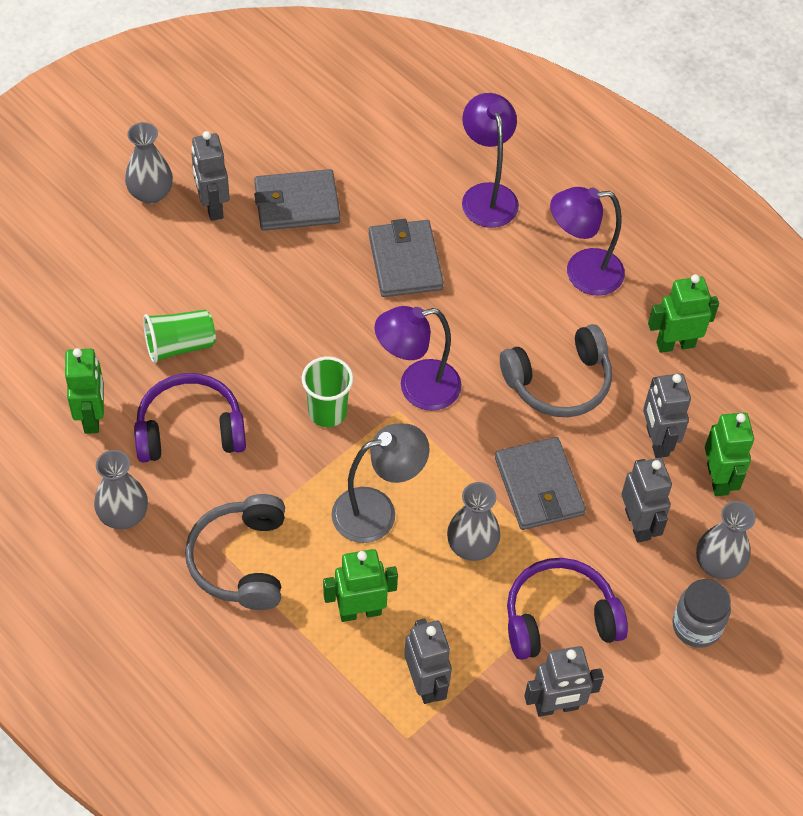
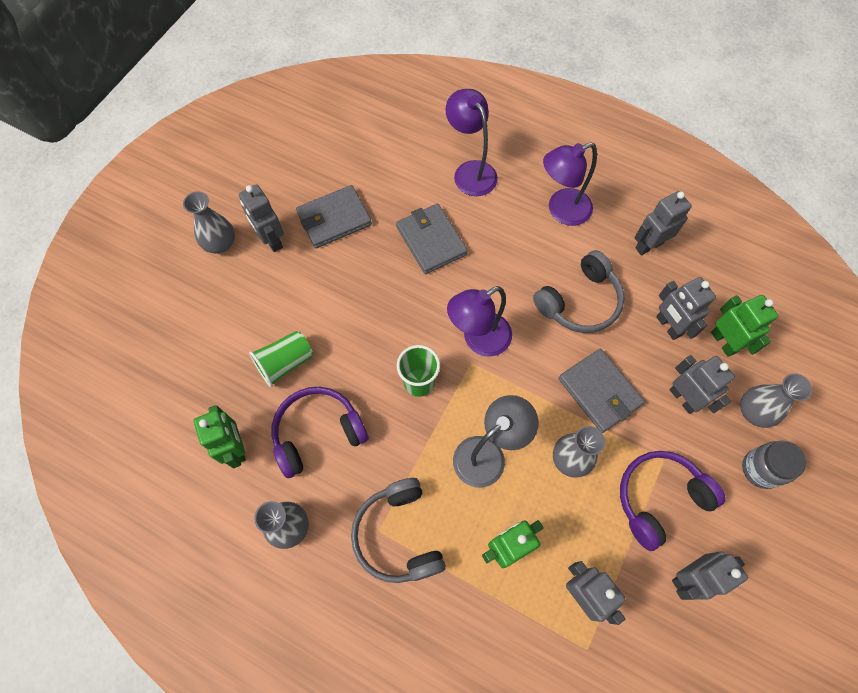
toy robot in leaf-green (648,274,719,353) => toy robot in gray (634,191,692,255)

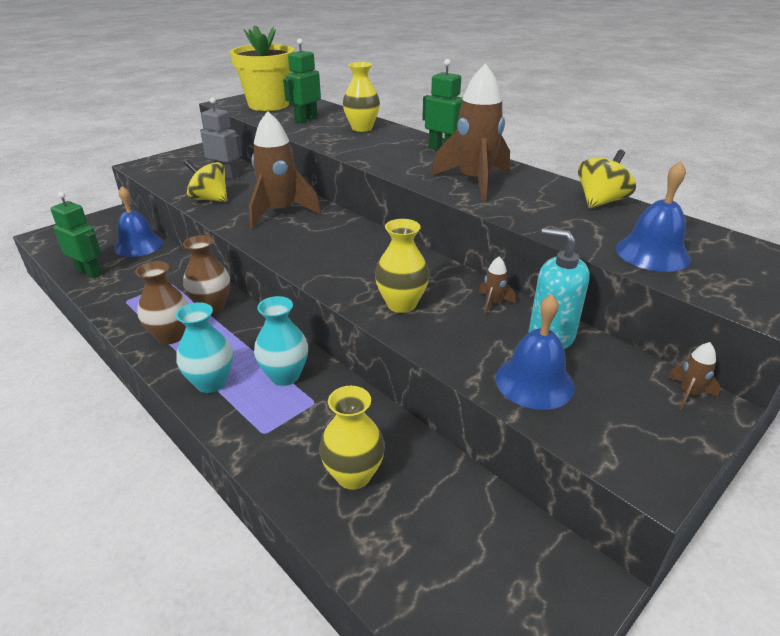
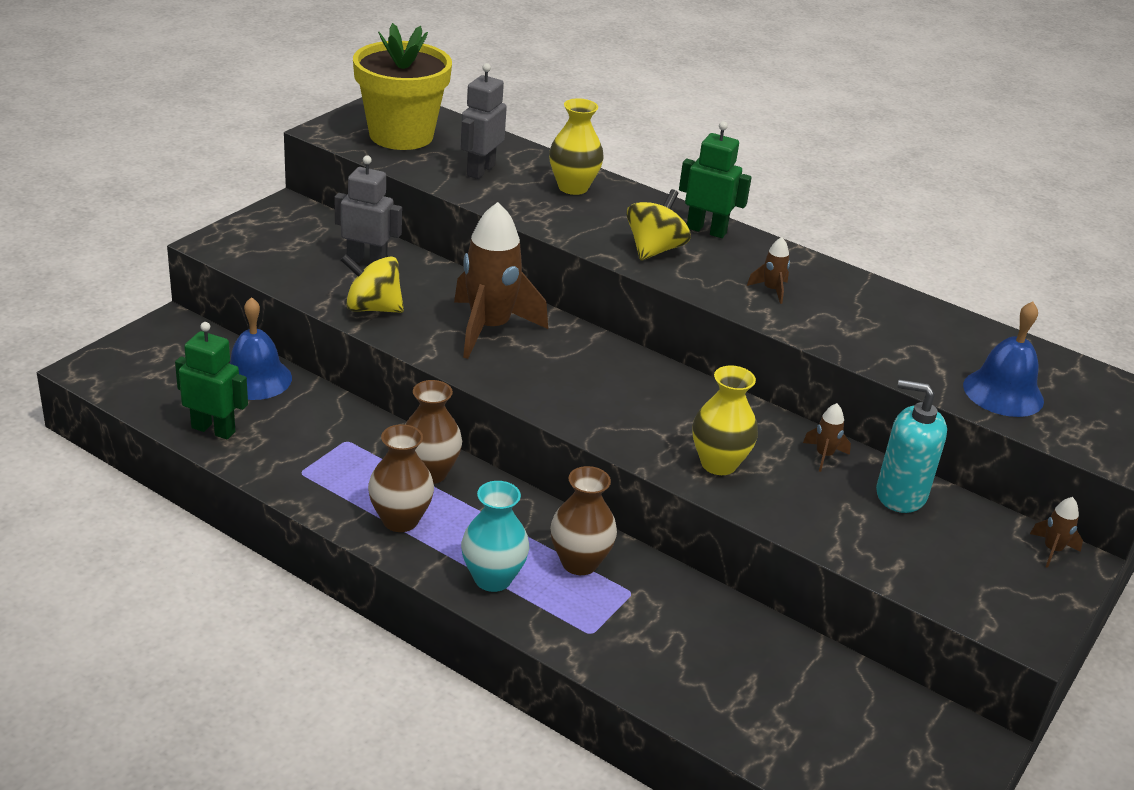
toy robot in leaf-green (283,38,321,124) => toy robot in gray (460,63,507,179)
flower vase in teal (254,296,308,386) => flower vase in dark brown (550,466,617,575)
toy top in yellow (578,150,636,209) => toy top in yellow (626,189,691,261), moved
spaceship in dark brown (432,63,510,202) => spaceship in dark brown (747,237,790,304), x0.42
flower vase in yellow (319,386,385,490) => nothing
school bell in cobalt (496,294,575,410) => nothing

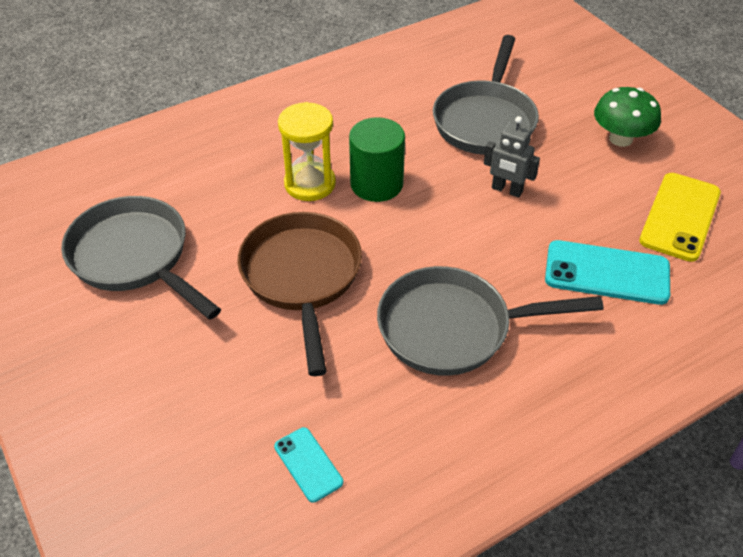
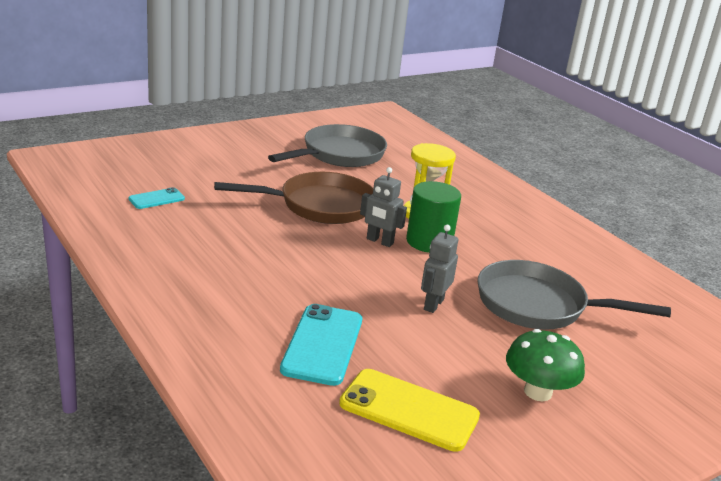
nothing => toy robot in gray (360,167,407,247)
frying pan in gray (377,266,604,376) => nothing

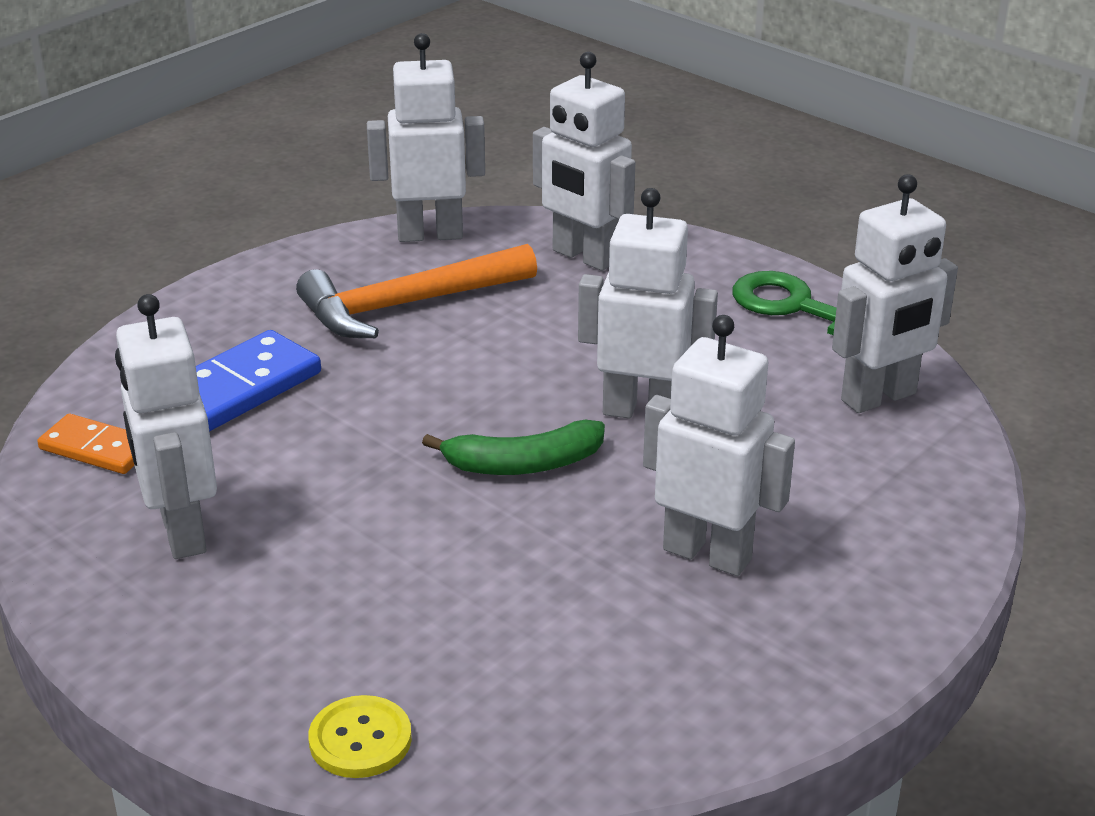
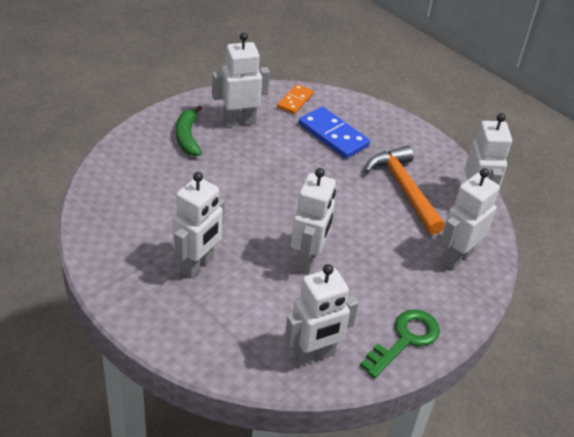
banana in leaf-green (422,420,605,475) => banana in leaf-green (176,105,202,156), moved
toy robot in snow-white (832,174,958,413) => toy robot in snow-white (285,264,359,366), 90 degrees counterclockwise
button in yellow (309,695,412,778) => nothing

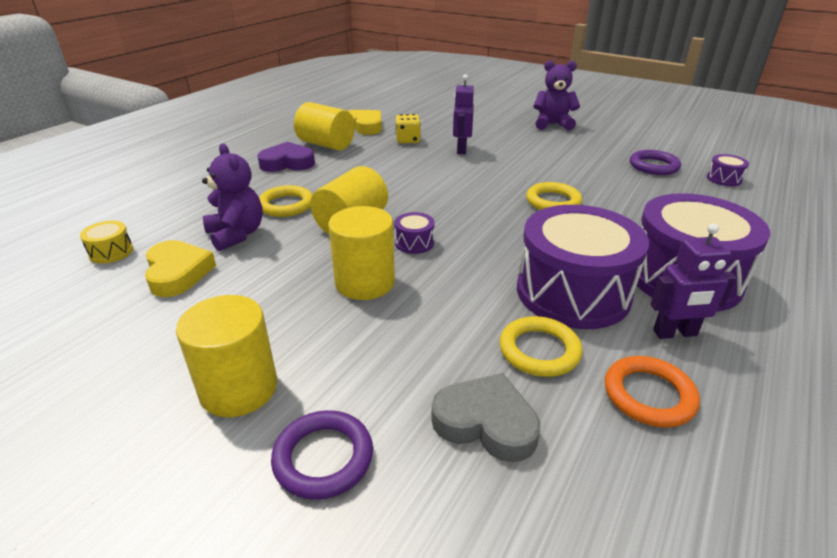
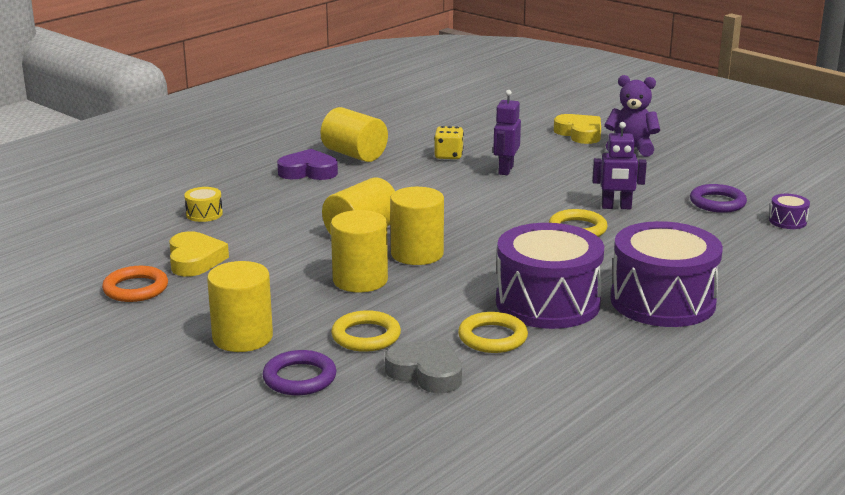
hoop in orange-coloured (605,356,700,428) => hoop in orange-coloured (102,266,168,302), moved
toy drum in yellow (80,221,133,264) => toy drum in yellow (184,187,223,222), moved
hoop in yellow (259,185,312,217) => hoop in yellow (331,310,401,352), moved
toy drum in purple (394,212,435,254) => cylinder in yellow (390,187,444,265)
heart in yellow (348,110,382,135) => heart in yellow (554,114,601,144), moved
toy robot in purple (650,224,736,339) => toy robot in purple (592,122,647,209), moved
teddy in purple (202,143,263,251) => nothing

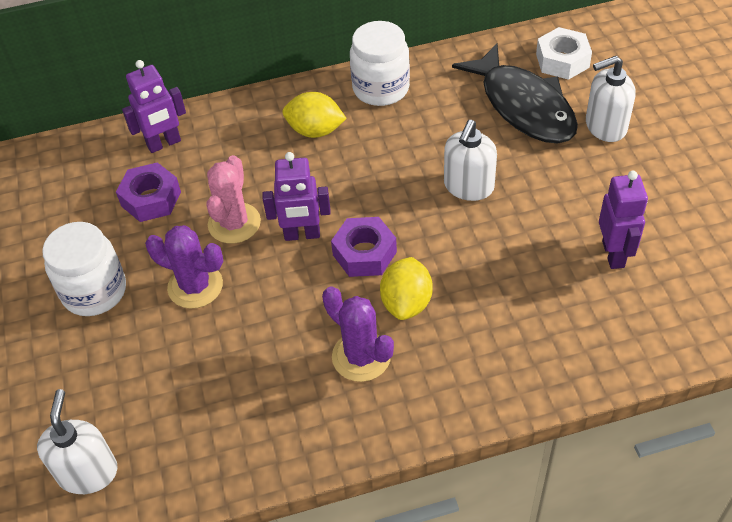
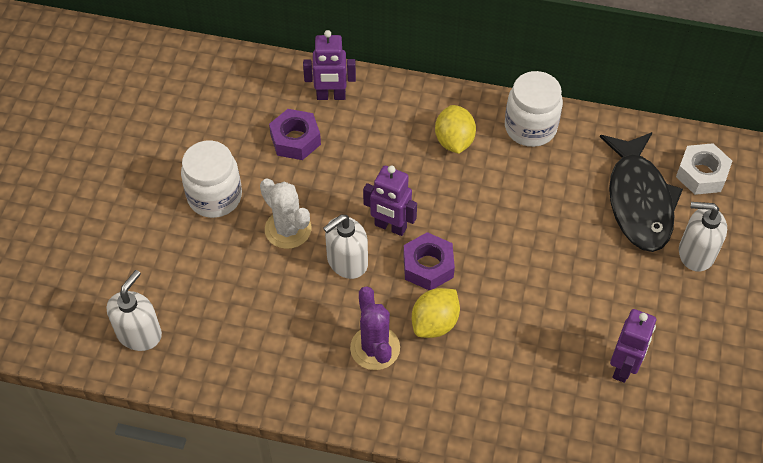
cactus in purple (145,225,223,309) => cactus in snow-white (260,178,312,249)
soap dispenser in snow-white (444,120,497,201) => soap dispenser in snow-white (323,215,368,279), moved
citrus fruit in yellow (283,92,347,138) => citrus fruit in yellow (435,105,476,154), 45 degrees clockwise
cactus in rosy (206,155,261,244) => nothing

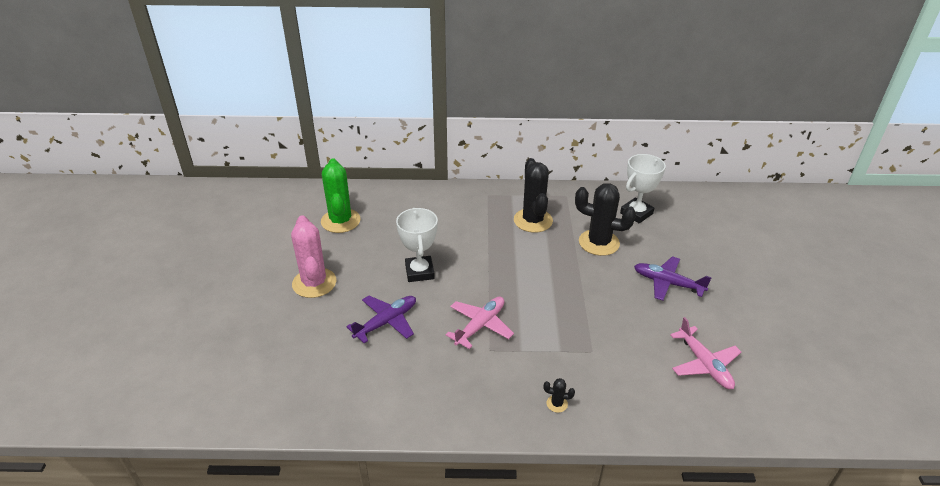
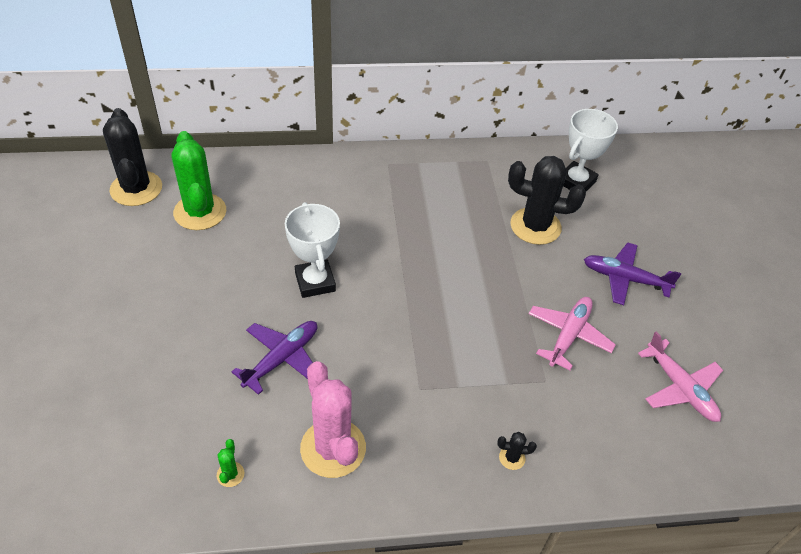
cactus in jet-black (514,158,553,233) => cactus in jet-black (103,108,162,206), moved
nothing => cactus in leaf-green (217,439,244,487)
cactus in rosy (291,215,336,298) => cactus in rosy (300,361,366,478), moved
plane in rosy (446,297,514,349) => plane in rosy (529,297,616,370), moved

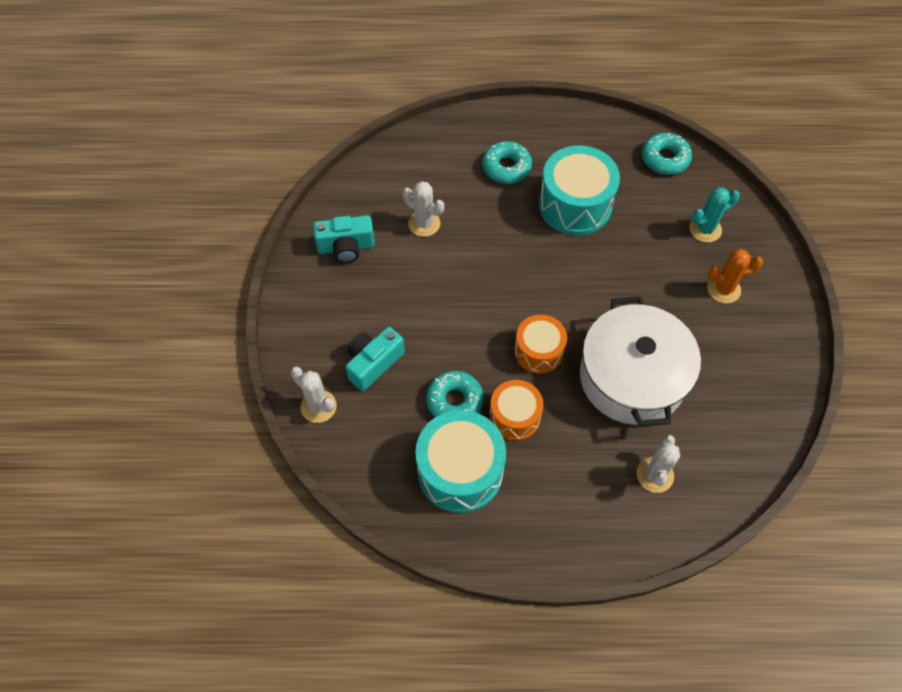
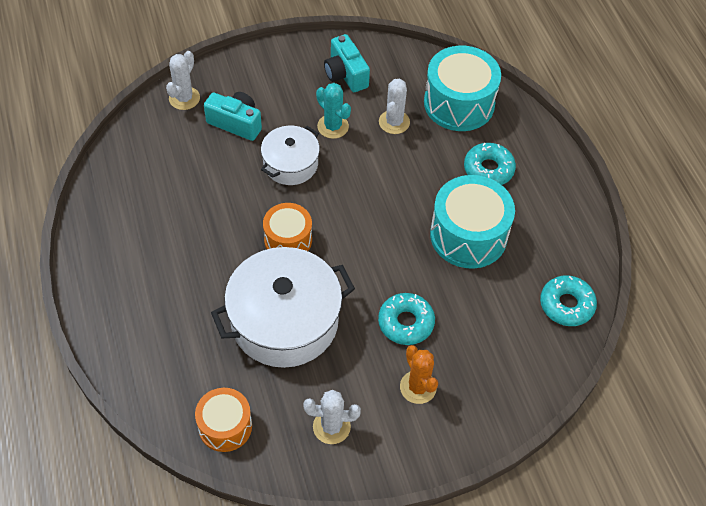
toy drum in orange-coloured (489,380,544,441) => toy drum in orange-coloured (195,388,252,452), moved
nothing => stockpot in snow-white (261,126,320,185)
cactus in snow-white (636,435,680,493) => cactus in snow-white (303,390,361,444), moved
cactus in teal (689,187,740,243) => cactus in teal (316,83,351,139), moved
doughnut in teal (426,371,484,417) => doughnut in teal (378,293,435,345), moved
toy drum in teal (416,410,506,513) => toy drum in teal (424,46,501,131), moved

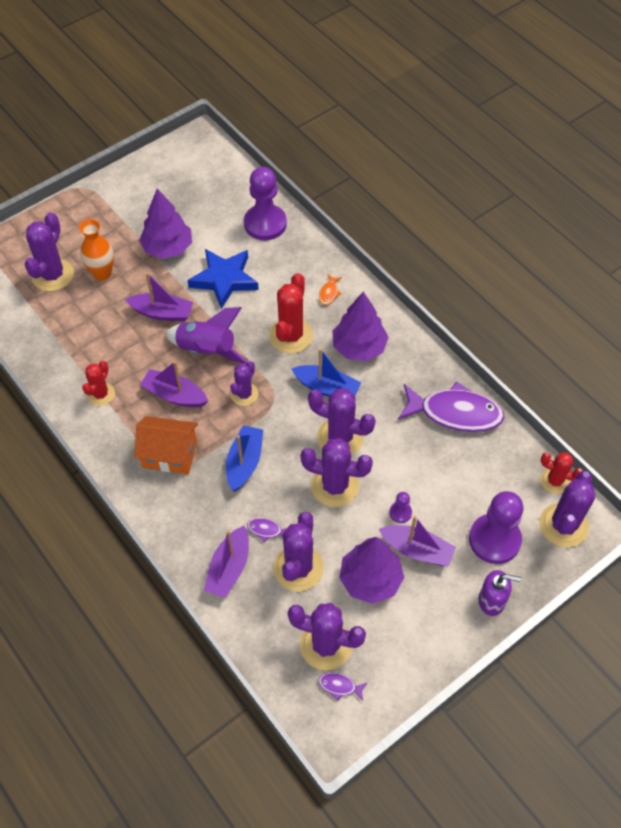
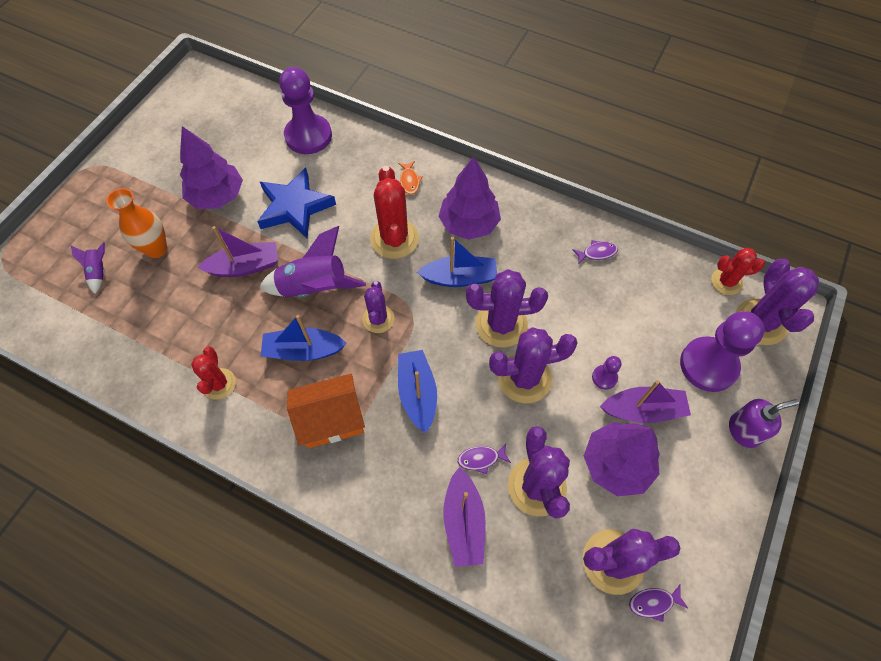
cactus in purple (25,213,74,291) => spaceship in purple (71,242,105,293)
boat in purple (140,361,208,407) => boat in cobalt (261,315,347,361)
fish figure in purple (398,381,504,432) => fish figure in purple (572,240,618,264), x0.40

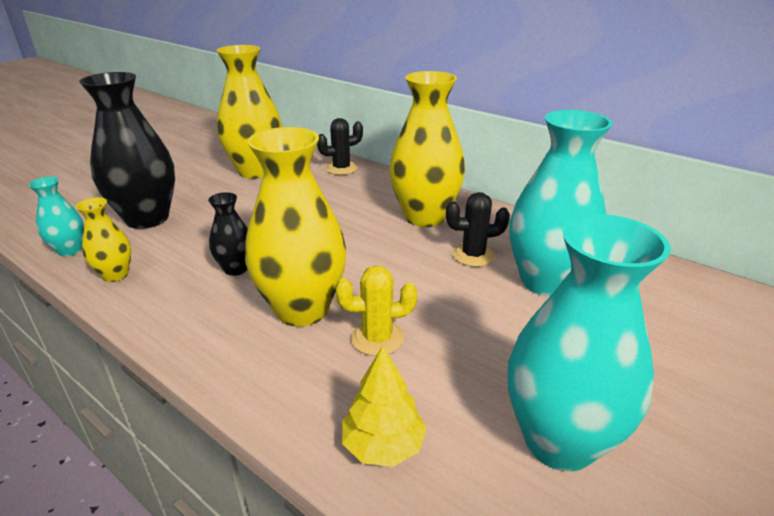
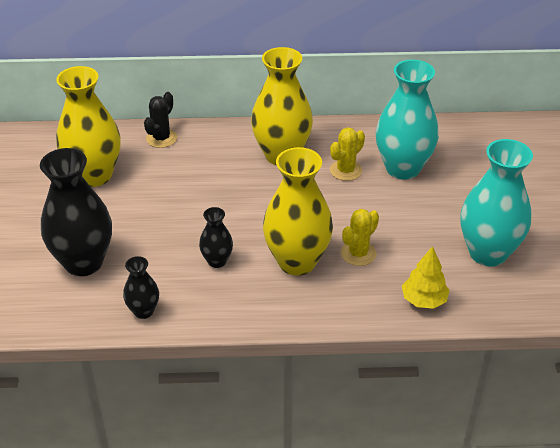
flower vase in yellow (76,197,131,282) => flower vase in jet-black (123,256,159,319)
cactus in jet-black (446,192,510,267) => cactus in yellow (330,127,365,181)
flower vase in teal (29,177,84,256) => nothing

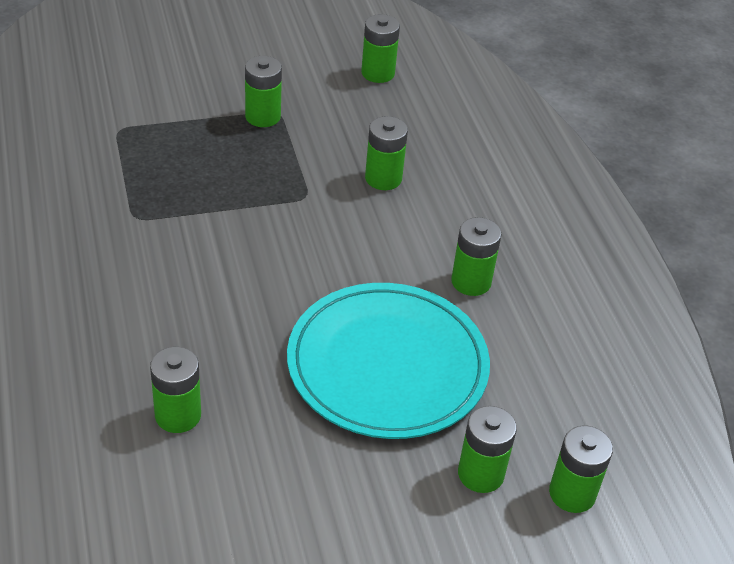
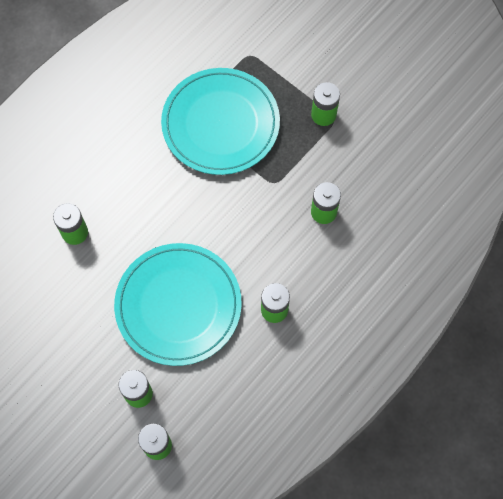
nothing => dinner plate in teal (161,68,280,175)
AA battery in leaf-green (361,14,400,83) => nothing

